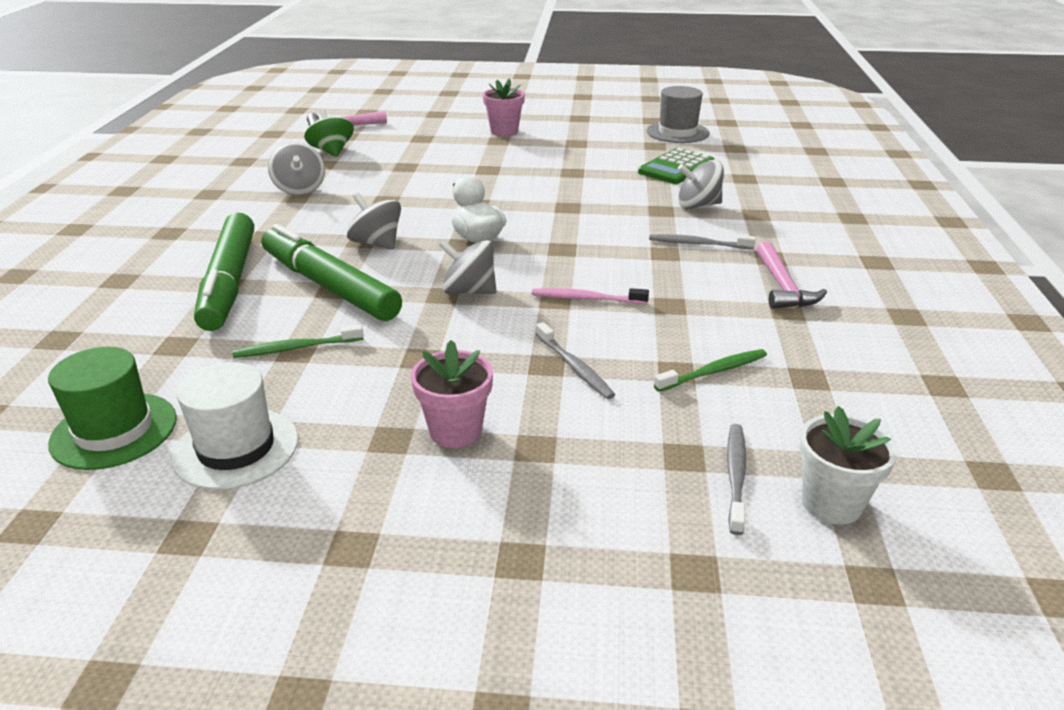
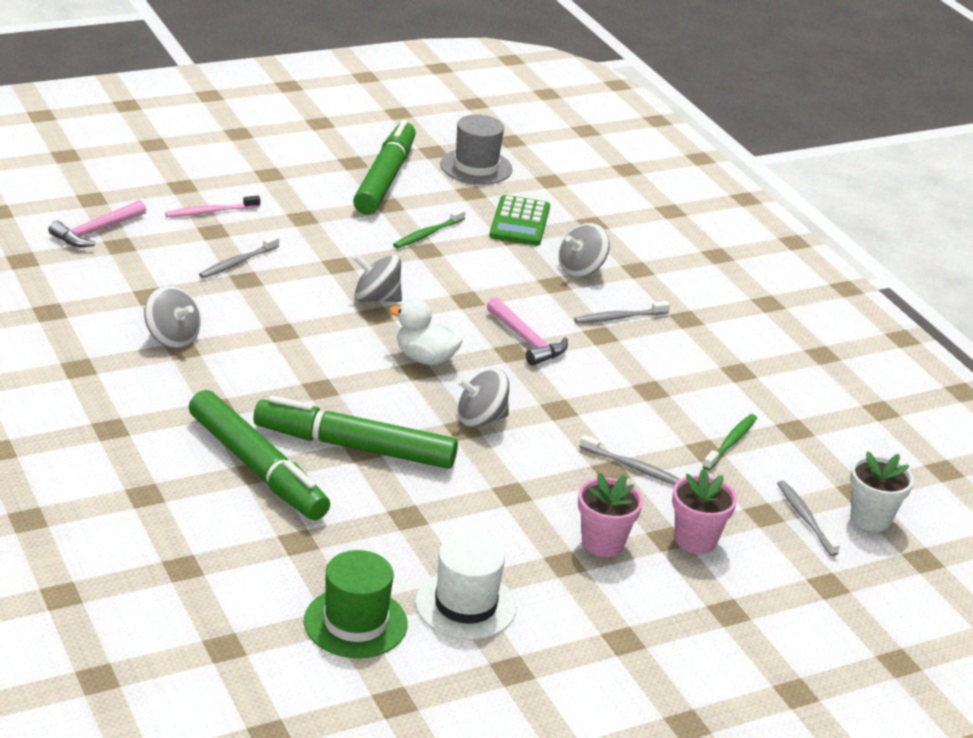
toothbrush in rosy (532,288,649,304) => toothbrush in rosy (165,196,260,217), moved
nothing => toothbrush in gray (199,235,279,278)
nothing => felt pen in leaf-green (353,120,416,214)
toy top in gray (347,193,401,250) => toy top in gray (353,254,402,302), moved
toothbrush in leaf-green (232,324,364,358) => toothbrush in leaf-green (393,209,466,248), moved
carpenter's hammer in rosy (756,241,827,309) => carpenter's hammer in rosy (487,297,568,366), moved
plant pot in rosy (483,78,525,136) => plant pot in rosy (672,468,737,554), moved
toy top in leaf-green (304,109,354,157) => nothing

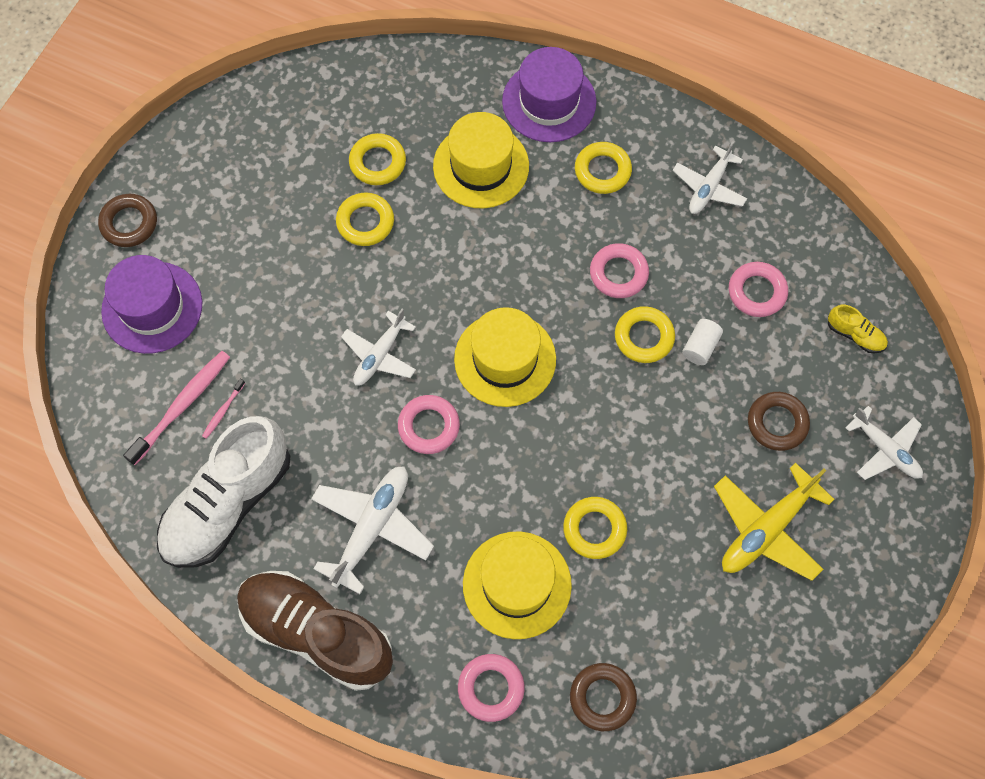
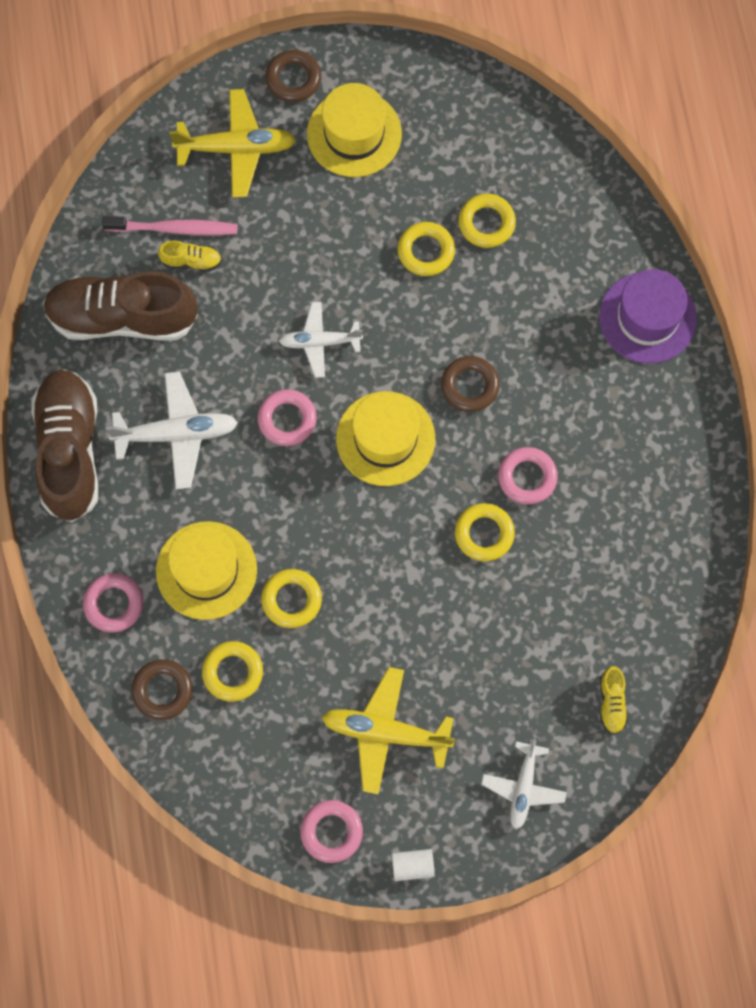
lace-up shoe in snow-white (157,416,290,568) => lace-up shoe in dark brown (43,271,198,341)
toothbrush in rosy (202,379,245,439) => lace-up shoe in yellow (158,241,222,272)
top hat in purple (101,255,202,354) => plane in yellow (169,89,296,198)
hoop in yellow (575,142,632,194) => hoop in yellow (202,641,263,702), moved
hoop in rosy (729,262,788,317) => hoop in rosy (300,800,363,863), moved
top hat in yellow (433,112,529,208) => top hat in yellow (307,83,402,177), moved
cylinder in snow-white (682,319,723,365) => cylinder in snow-white (392,849,435,881), moved
hoop in dark brown (748,392,810,451) => hoop in dark brown (441,356,500,412), moved
plane in snow-white (673,141,747,214) => nothing

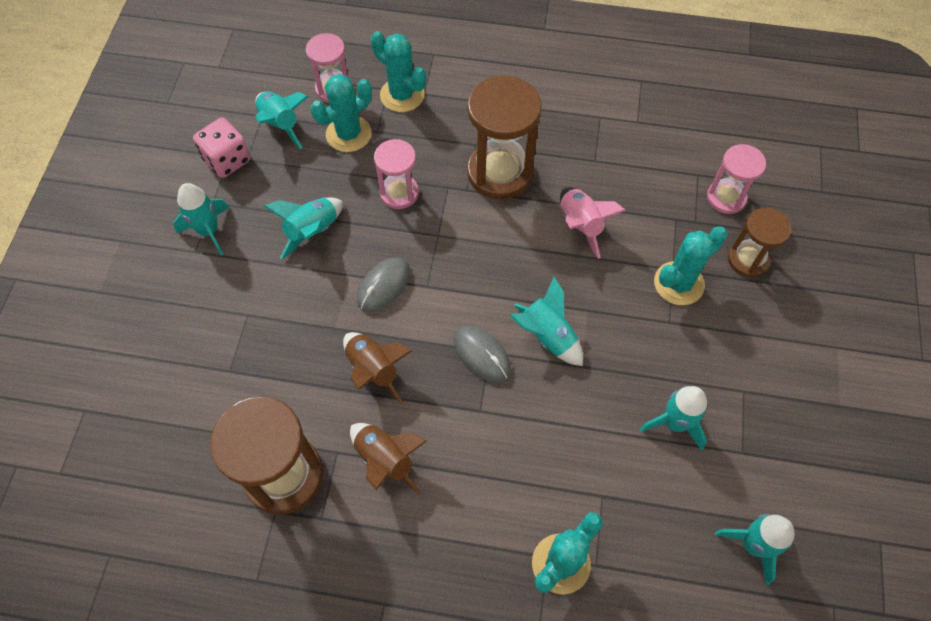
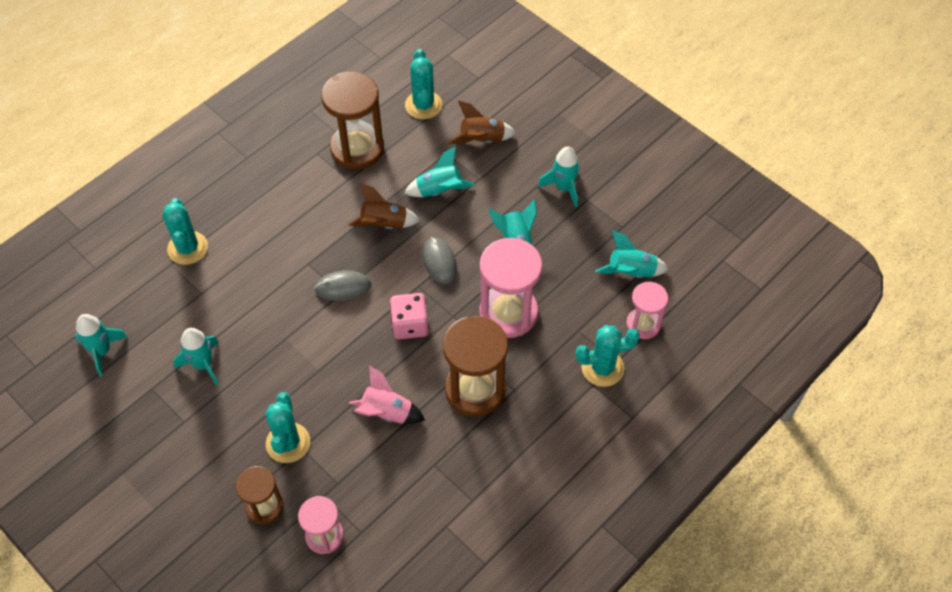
game die in rosy (193,118,251,178) => game die in rosy (390,293,429,339), moved
cactus in teal (311,74,372,152) => cactus in teal (405,49,442,119), moved
spaceship in teal (509,276,583,366) => spaceship in teal (405,146,474,197), moved
spaceship in dark brown (350,423,427,495) => spaceship in dark brown (449,101,516,144), moved
sandglass in rosy (374,139,419,209) => sandglass in rosy (479,238,542,338), x1.71

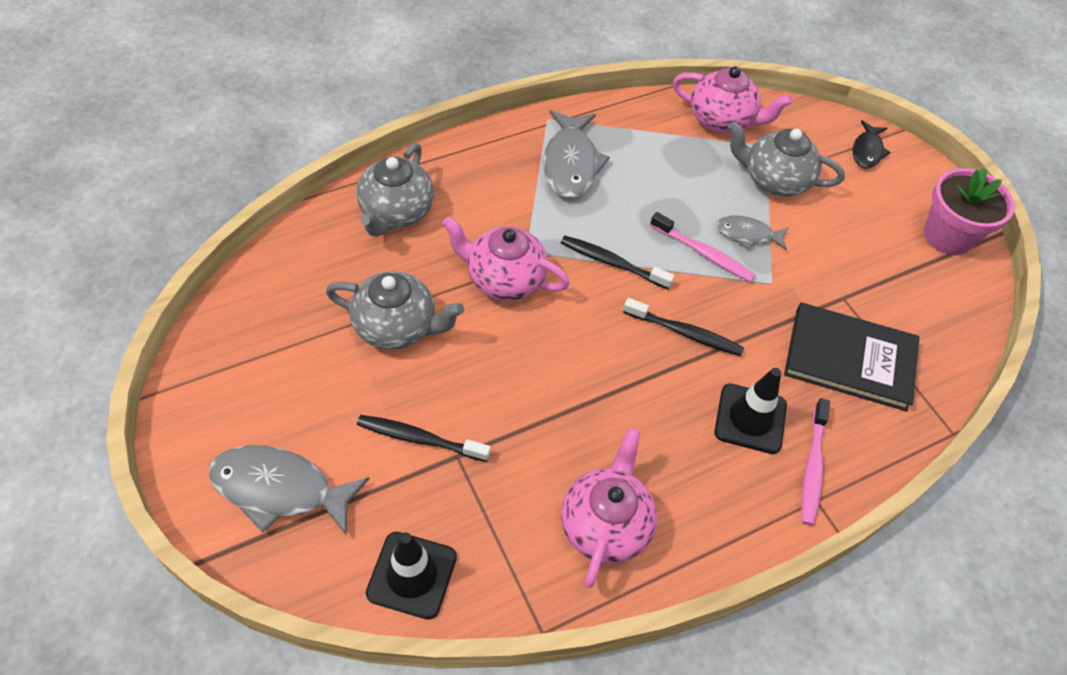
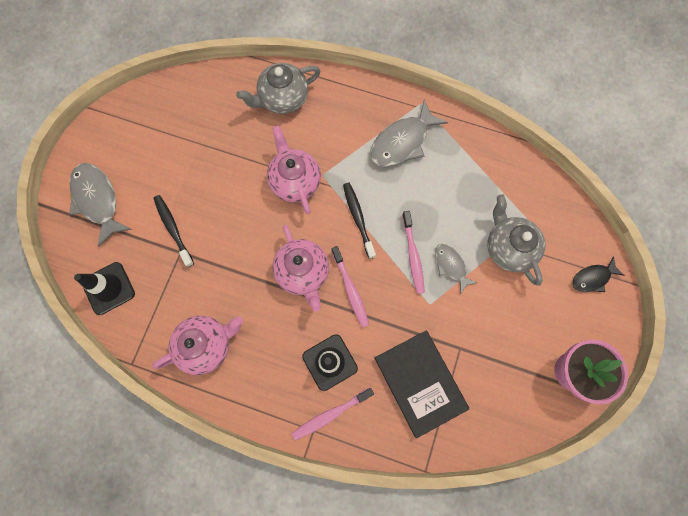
tea pot in rosy (673,66,793,133) => tea pot in rosy (272,225,329,312), moved
toothbrush in jet-black (623,298,744,356) => toothbrush in rosy (331,246,369,328)
tea pot in gray (326,271,464,350) => nothing

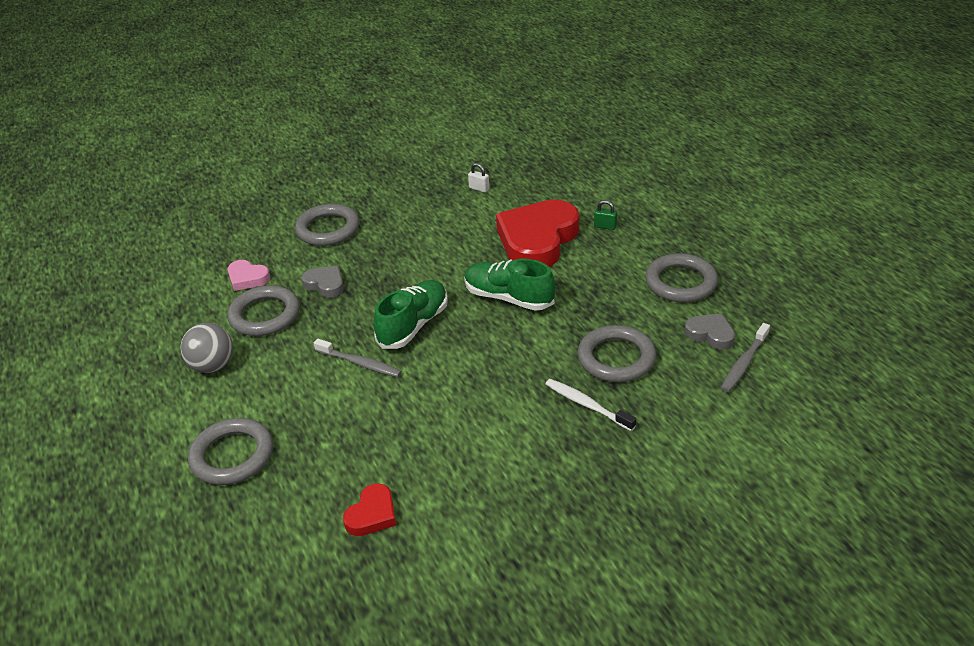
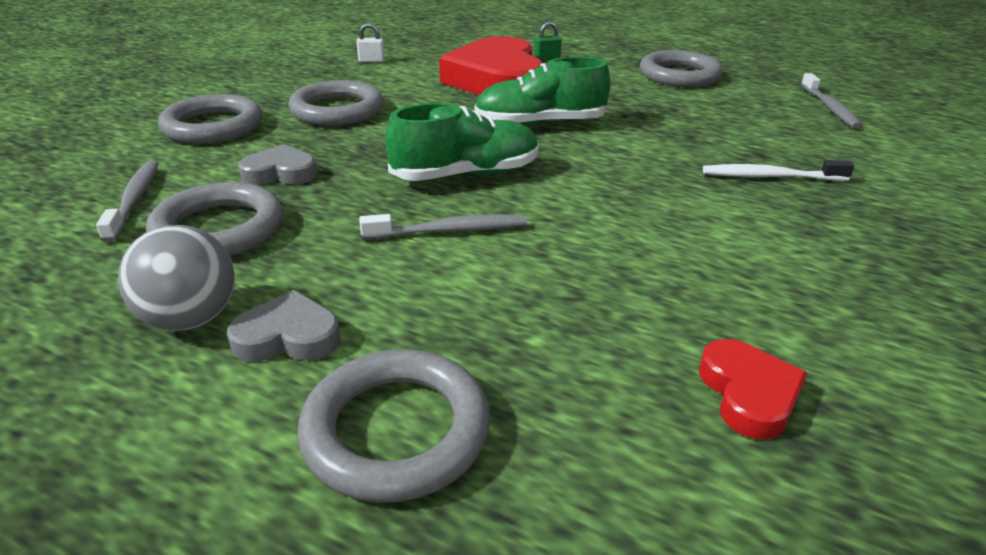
heart in rosy (228,260,270,291) => toothbrush in gray (96,160,159,242)
heart in gray (684,313,735,350) => heart in gray (227,290,341,362), moved
hoop in gray (578,325,656,382) => hoop in gray (289,80,383,126), moved
lace-up shoe in leaf-green (374,280,448,349) => lace-up shoe in leaf-green (386,103,539,181), 75 degrees clockwise

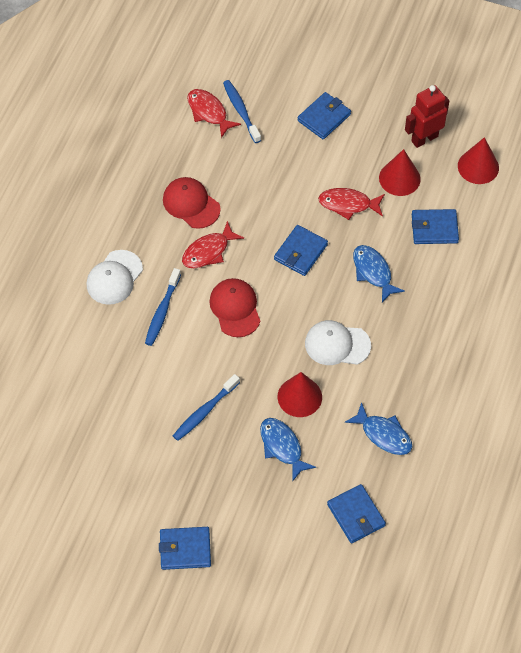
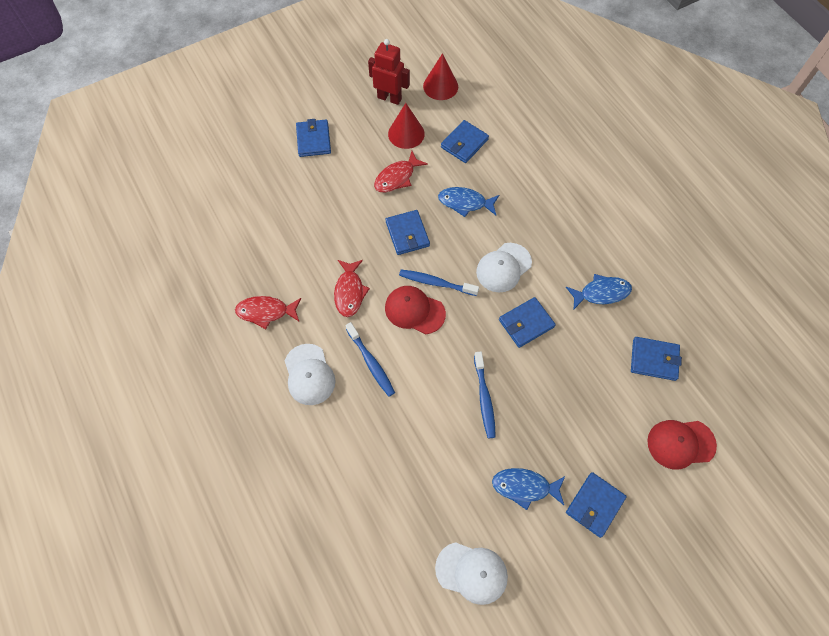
fish figure in scarlet (187,89,241,138) => fish figure in scarlet (235,296,301,329), moved
toy robot in scarlet (405,85,449,148) => toy robot in scarlet (368,39,410,105), 105 degrees clockwise
toothbrush in cobalt (223,80,261,143) => toothbrush in cobalt (399,269,479,296), moved
nothing => peaked cap in snow-white (435,542,508,605)
fish figure in cobalt (260,418,316,482) => fish figure in cobalt (492,468,565,510), moved
cone in scarlet (277,372,322,417) => card wallet in cobalt (499,297,556,348)
peaked cap in scarlet (163,177,221,229) => peaked cap in scarlet (647,420,717,470), moved

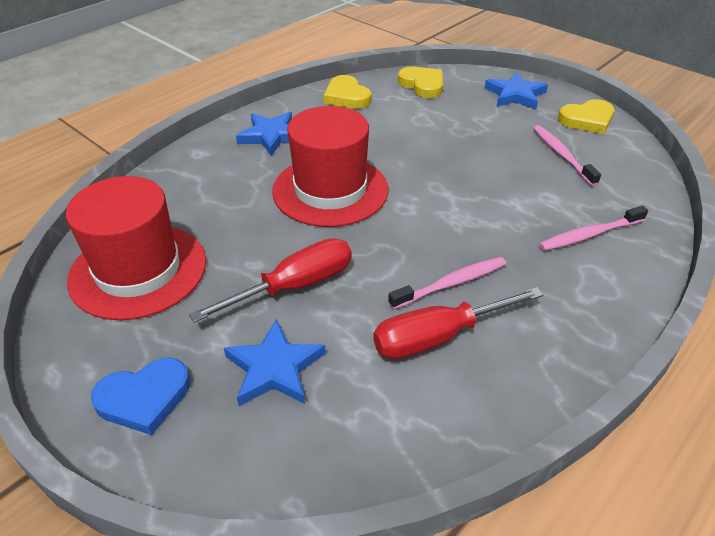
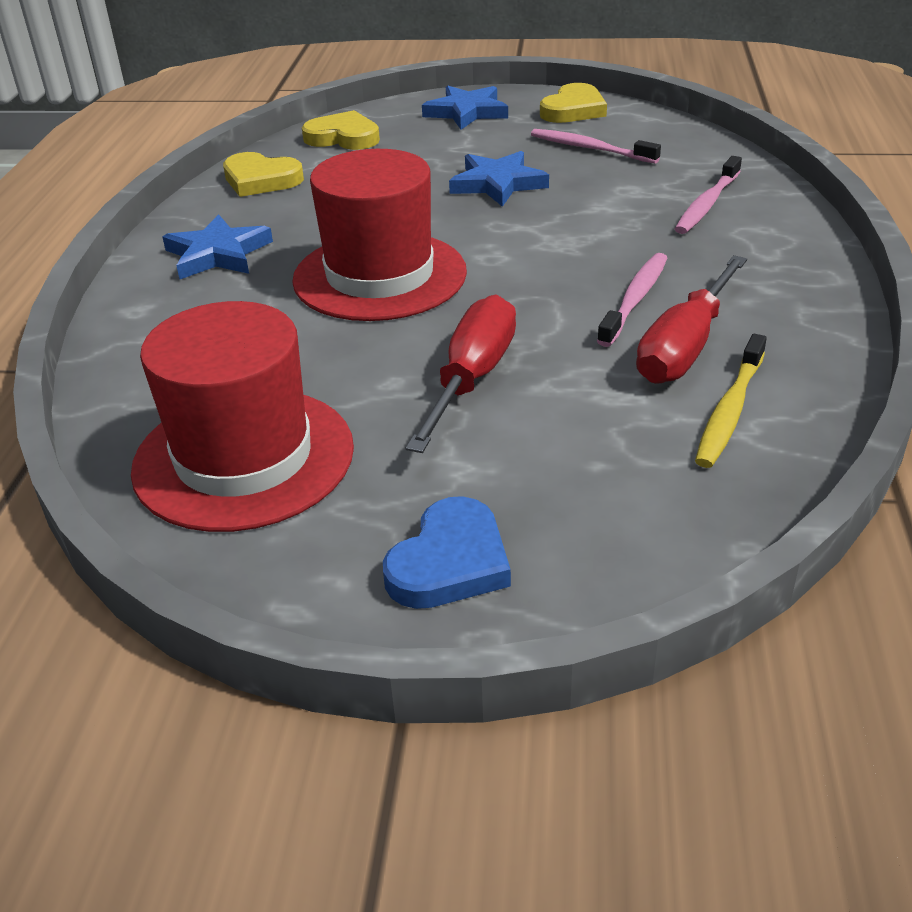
star shape in cobalt (224,319,326,406) => star shape in cobalt (449,151,549,207), moved
nothing => toothbrush in yellow (695,334,767,468)

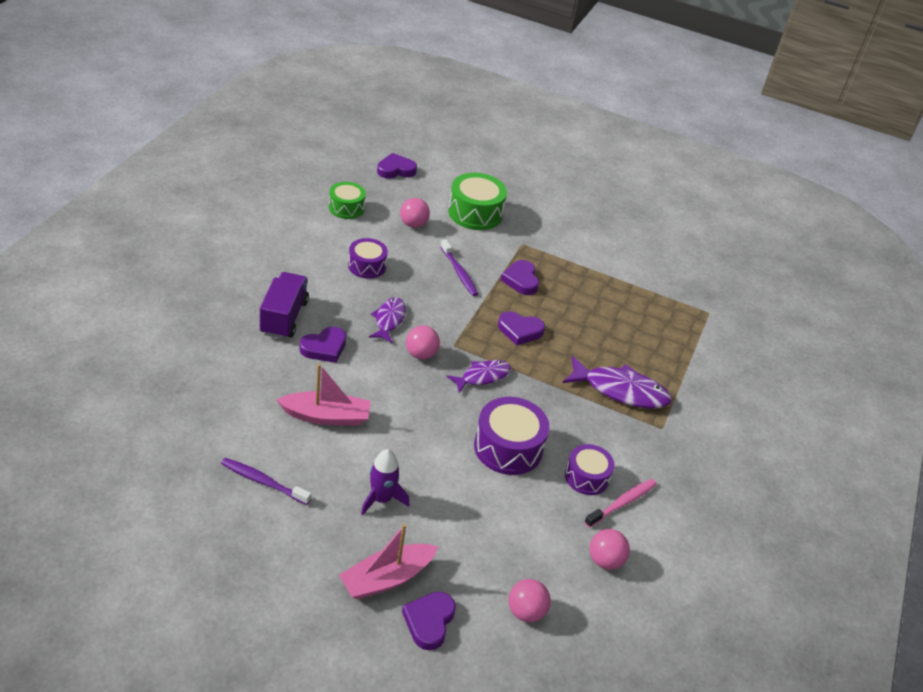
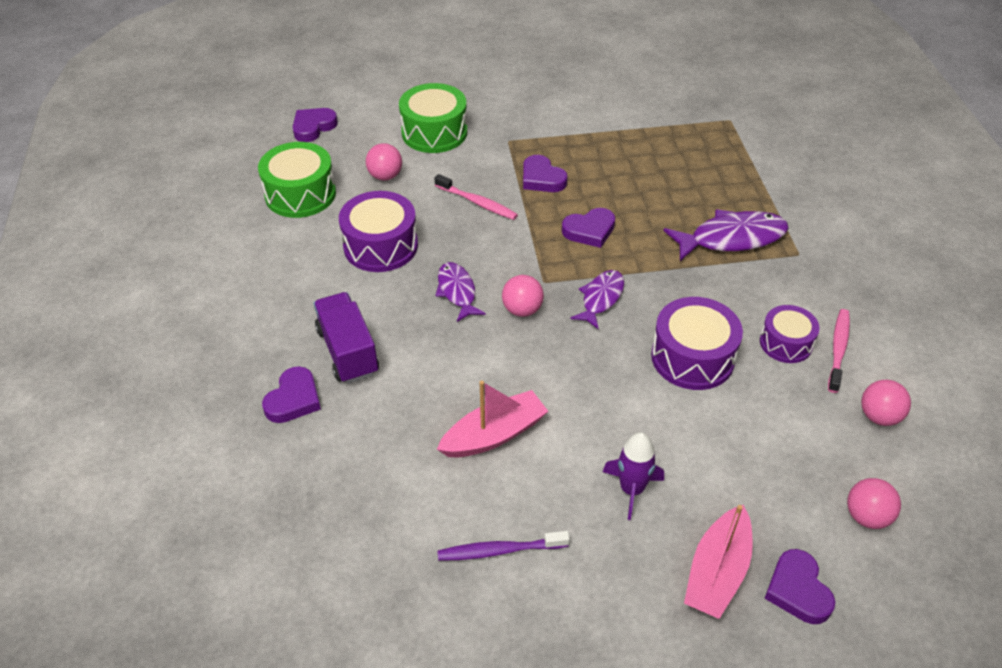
toy drum in leaf-green (329,182,366,219) => toy drum in leaf-green (258,142,336,218), x1.57
heart in purple (299,327,346,363) => heart in purple (262,366,321,423), moved
toy drum in purple (348,238,388,279) => toy drum in purple (339,191,418,272), x1.57
toothbrush in purple (440,240,478,296) => toothbrush in rosy (435,174,518,220)

